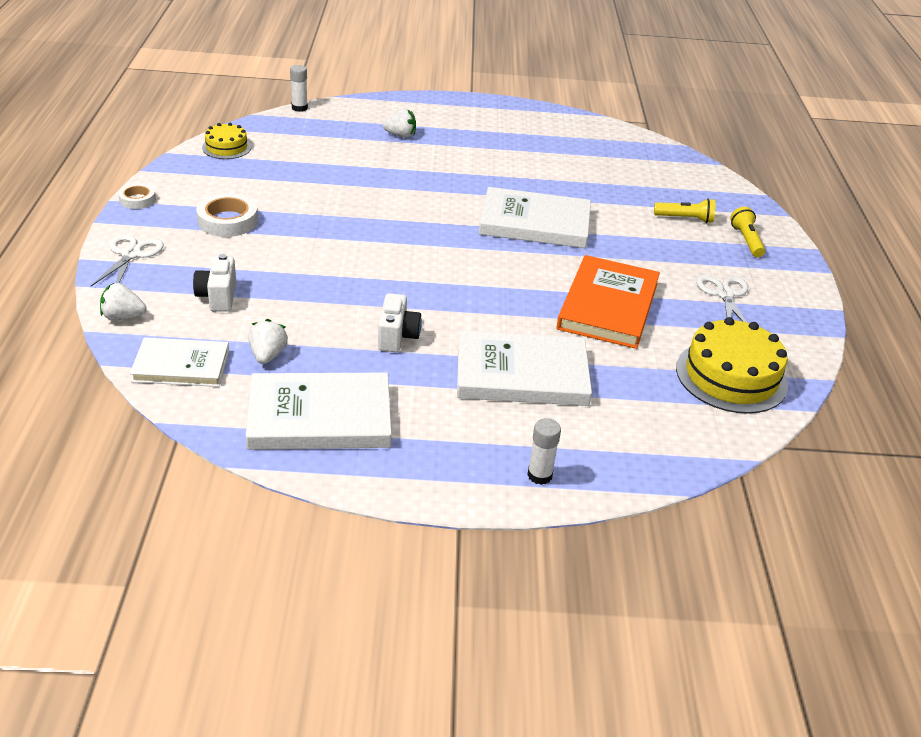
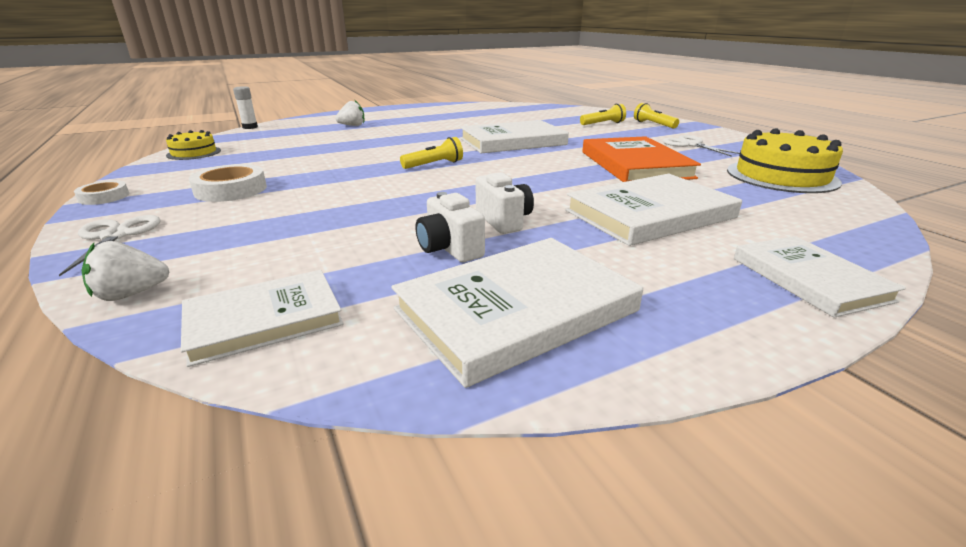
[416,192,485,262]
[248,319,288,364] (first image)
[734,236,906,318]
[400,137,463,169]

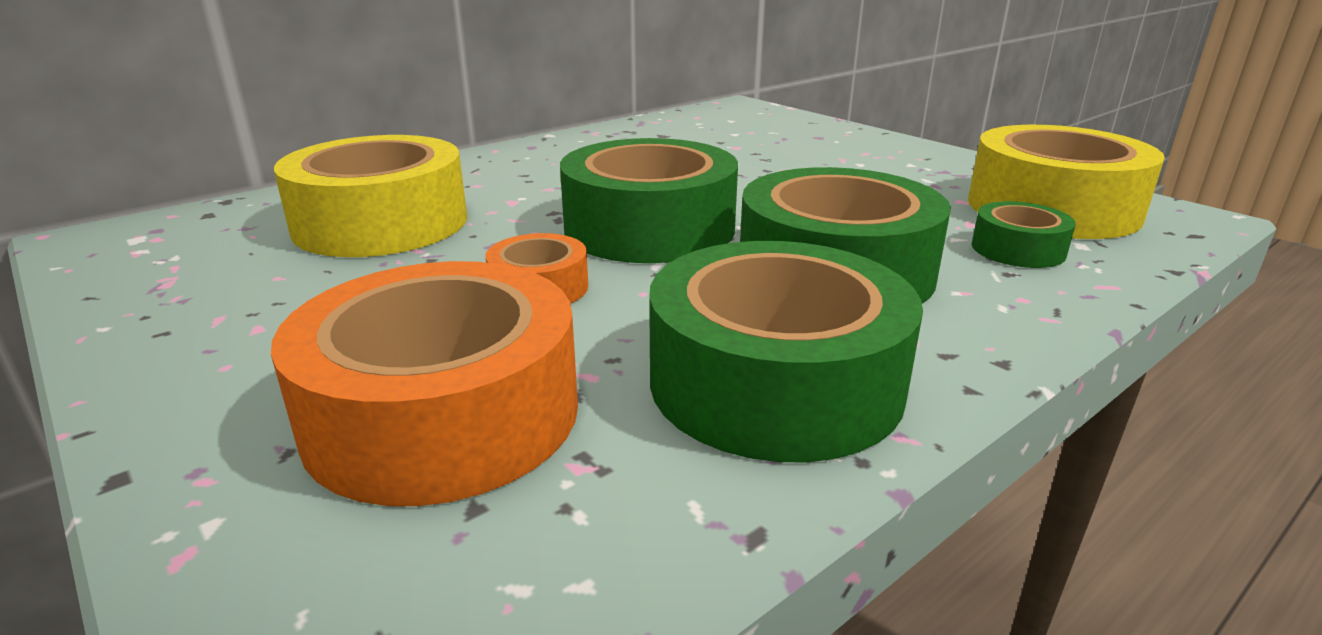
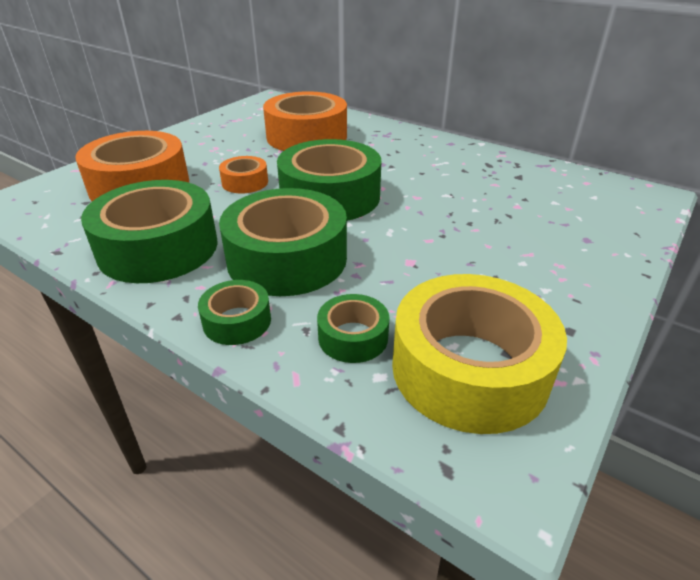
[263,91,347,151]
[198,280,271,345]

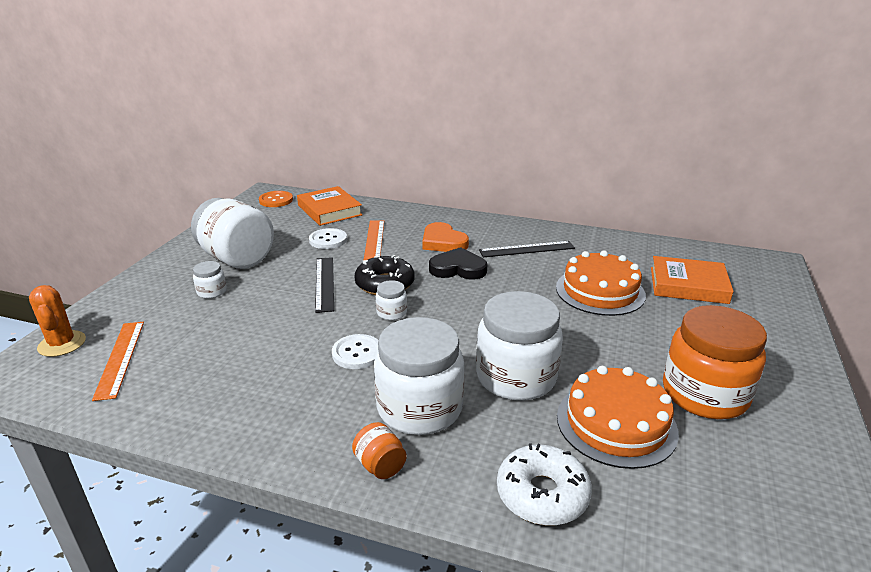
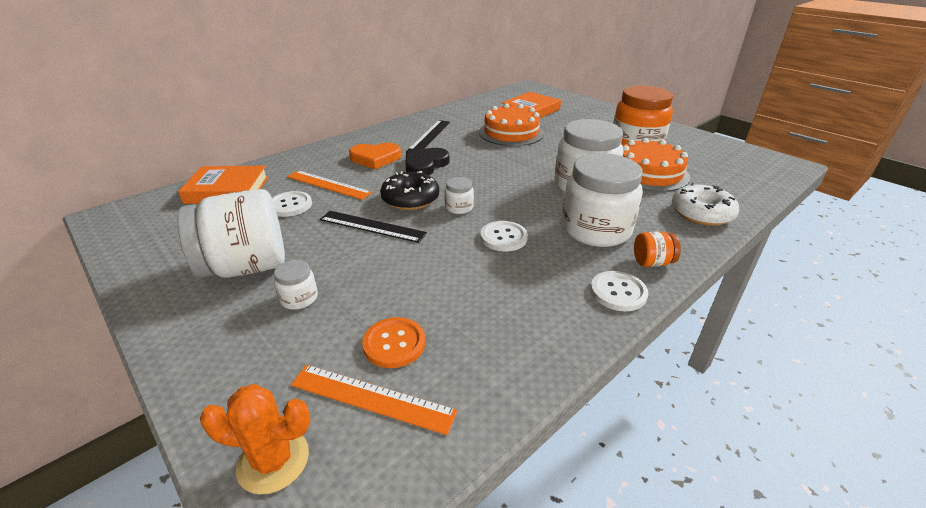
[362,317,425,368]
[590,271,648,311]

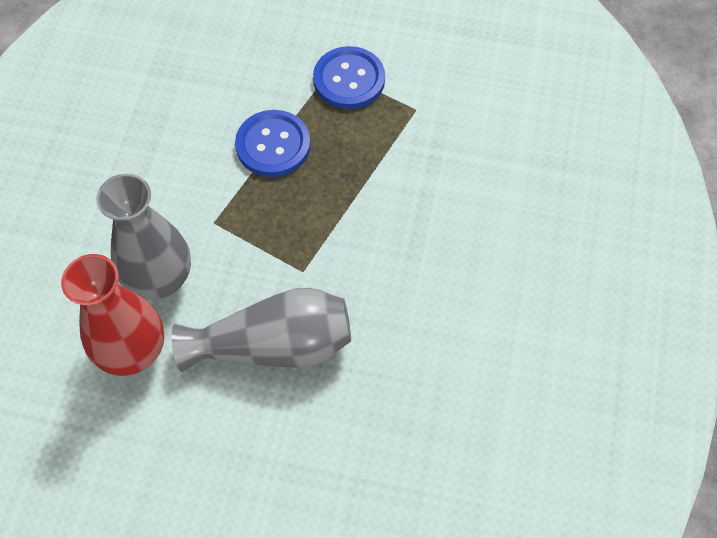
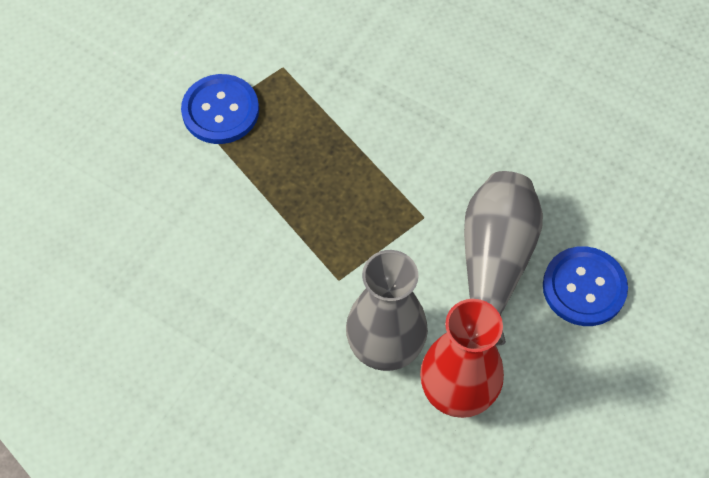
[543,246,628,326]

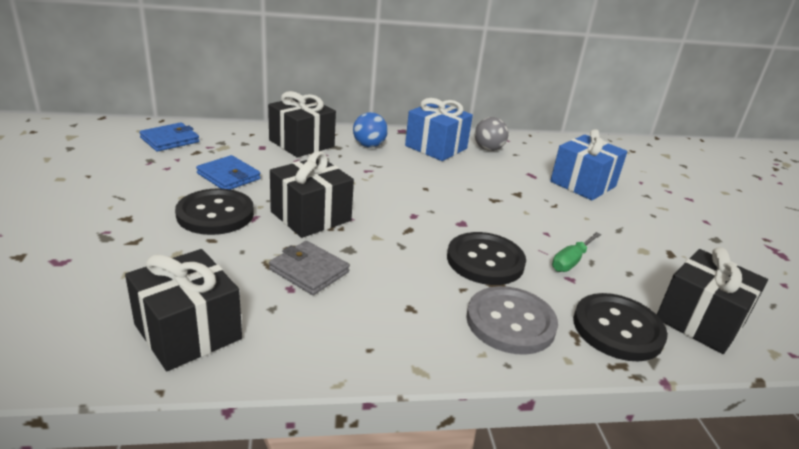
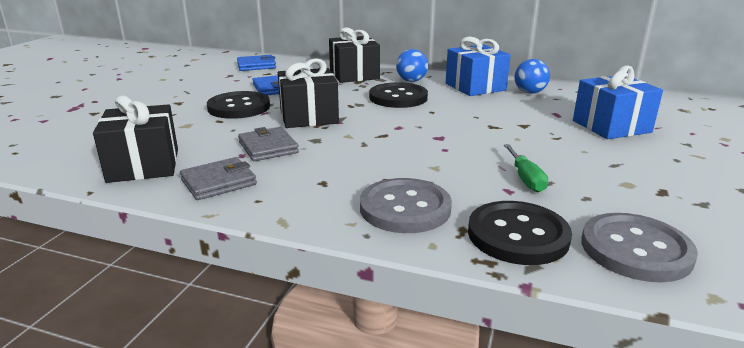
[369,82,428,108]
[514,59,550,94]
[504,144,548,192]
[581,213,698,282]
[180,157,257,200]

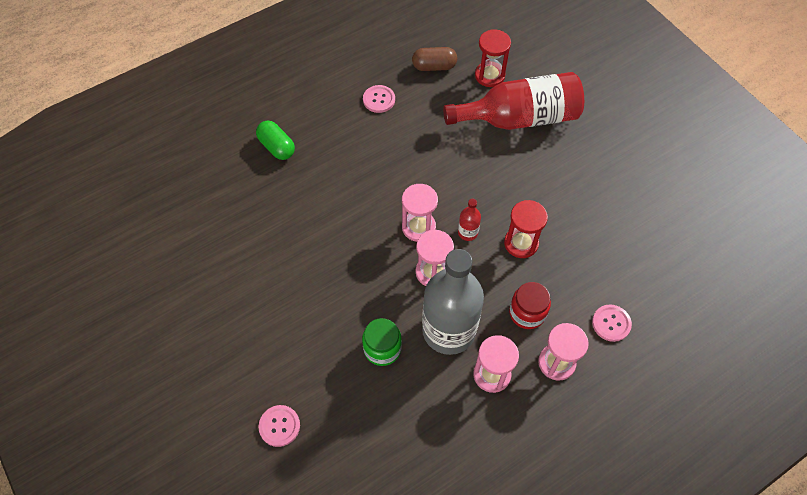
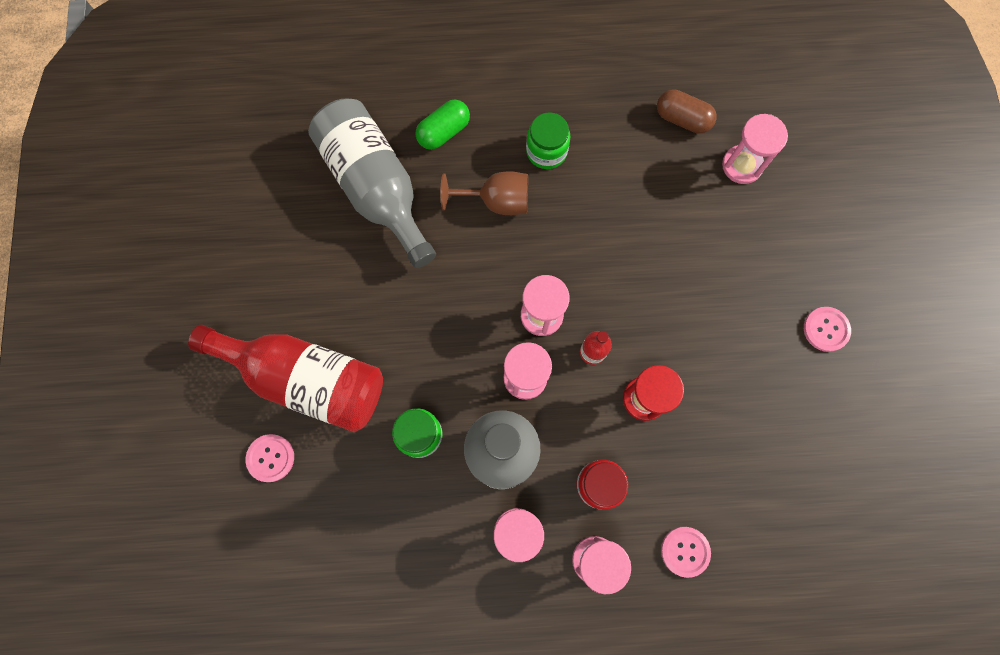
[415,99,470,150]
[804,307,851,352]
[188,325,383,432]
[722,114,788,184]
[308,99,436,268]
[441,171,528,215]
[526,112,571,169]

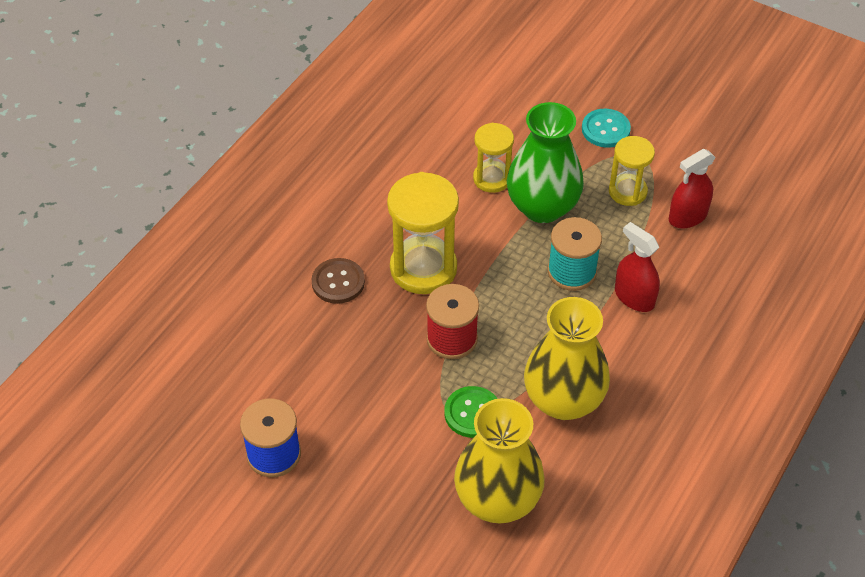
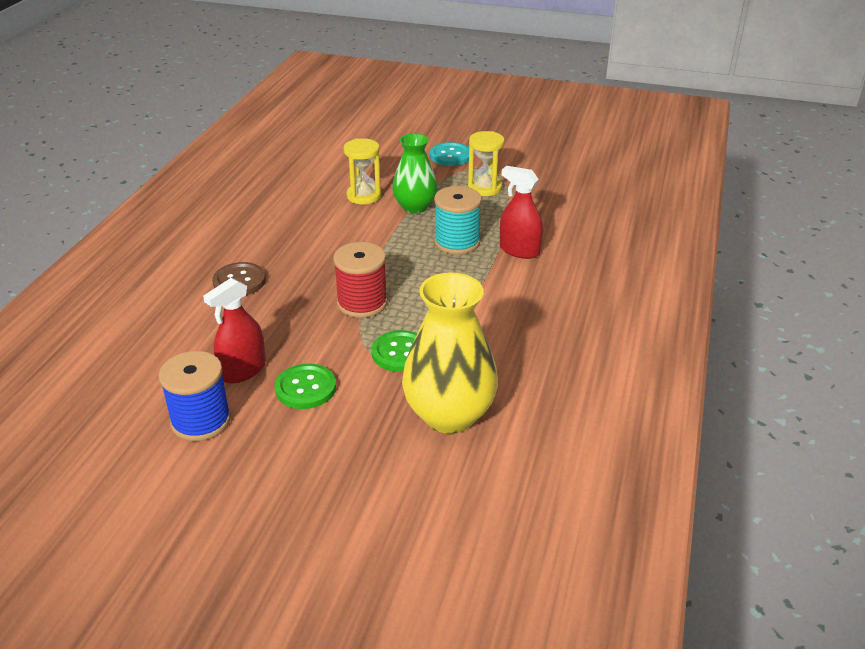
[387,172,459,294] (first image)
[392,133,438,213]
[524,297,610,420] (first image)
[203,278,266,383]
[275,363,336,409]

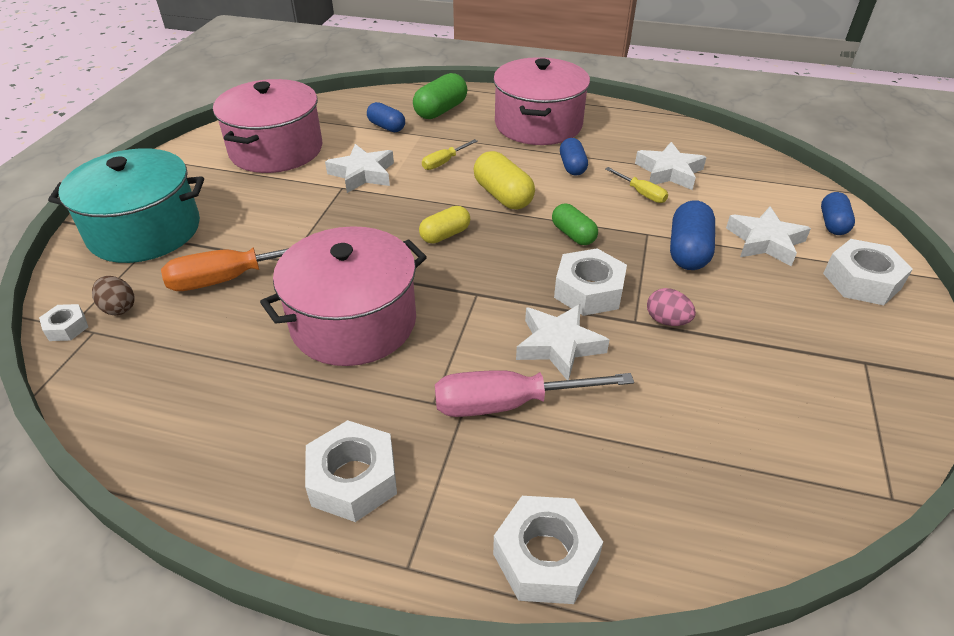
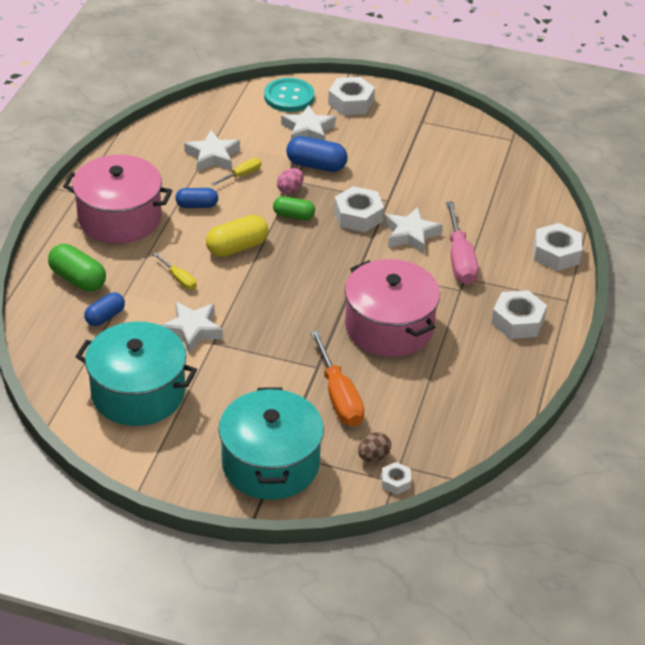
[75,322,197,426]
[419,206,470,244] (first image)
[273,196,315,220]
[277,168,304,194]
[264,78,314,112]

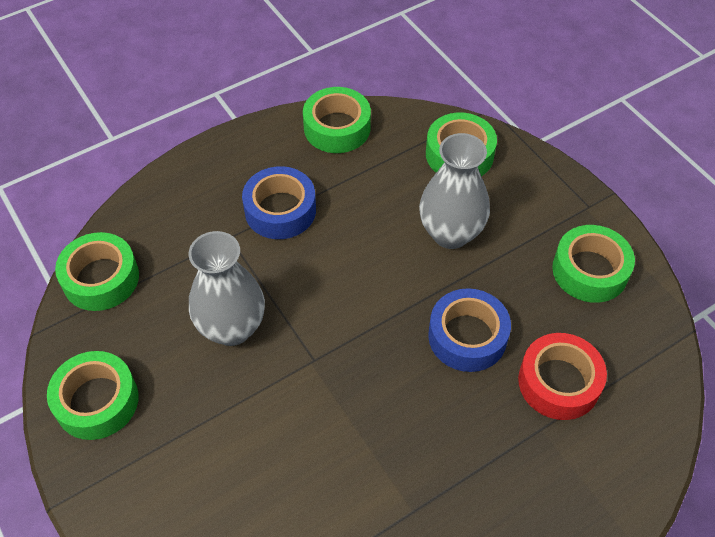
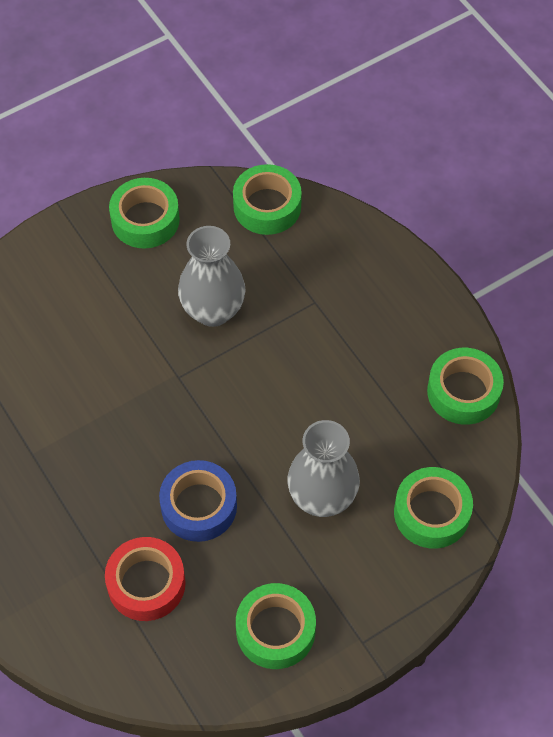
[242,166,316,239] (first image)

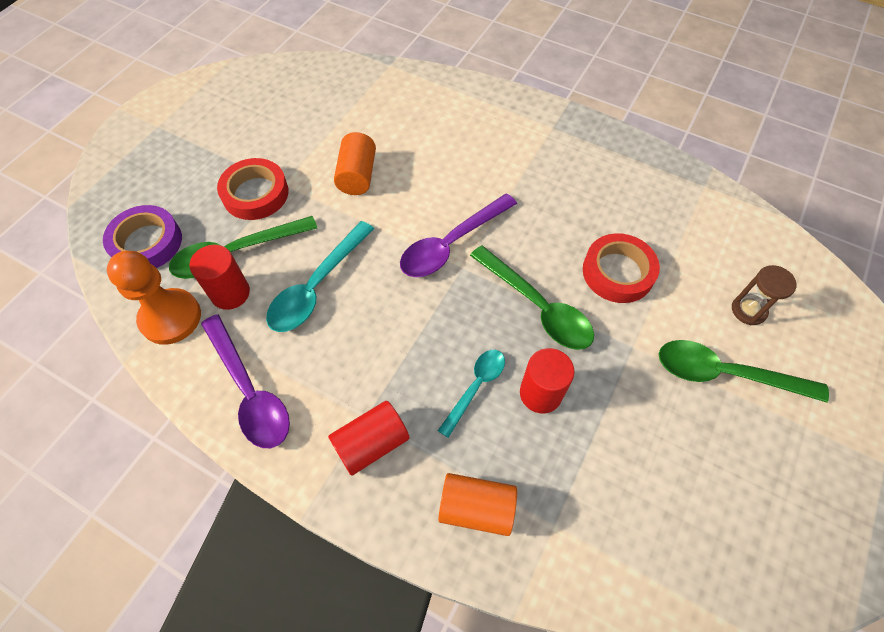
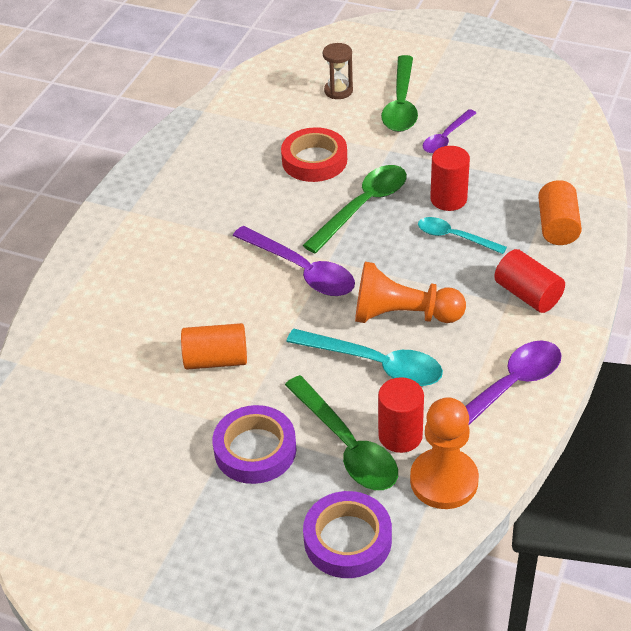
[212,405,297,484]
[355,262,466,323]
[423,109,476,153]

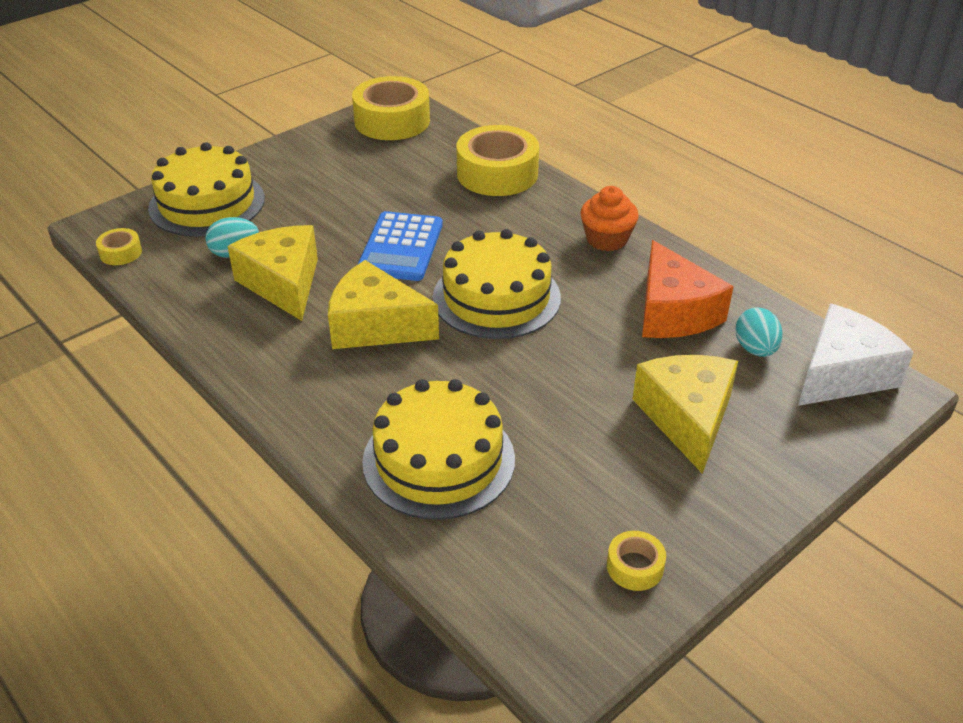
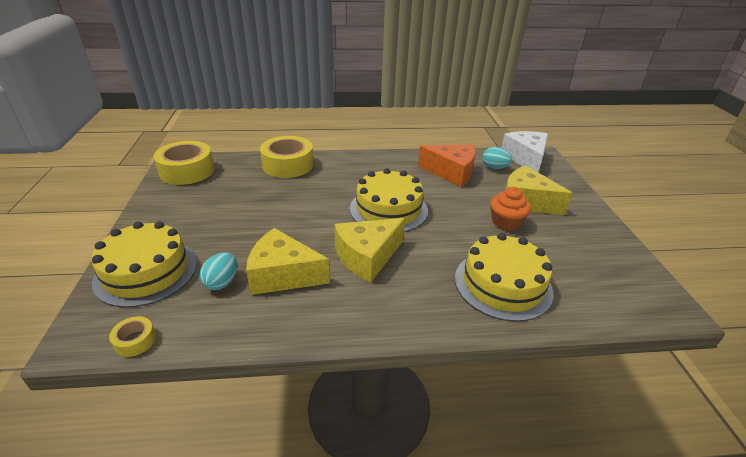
[357,211,443,281] (first image)
[490,187,531,231]
[607,531,666,591] (first image)

